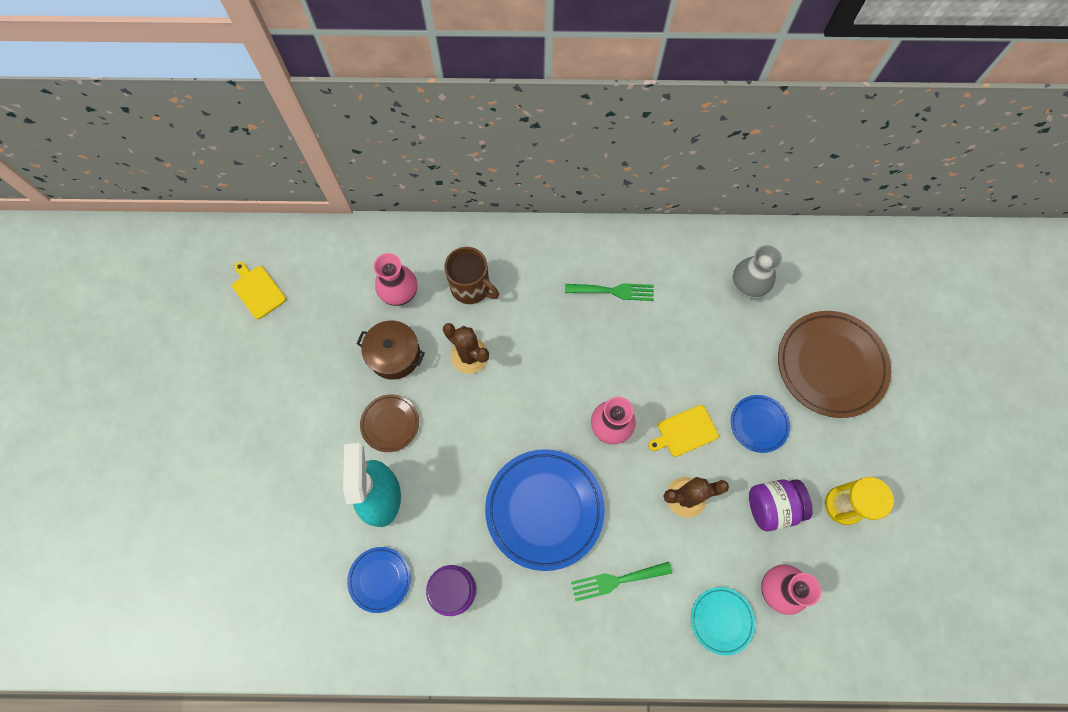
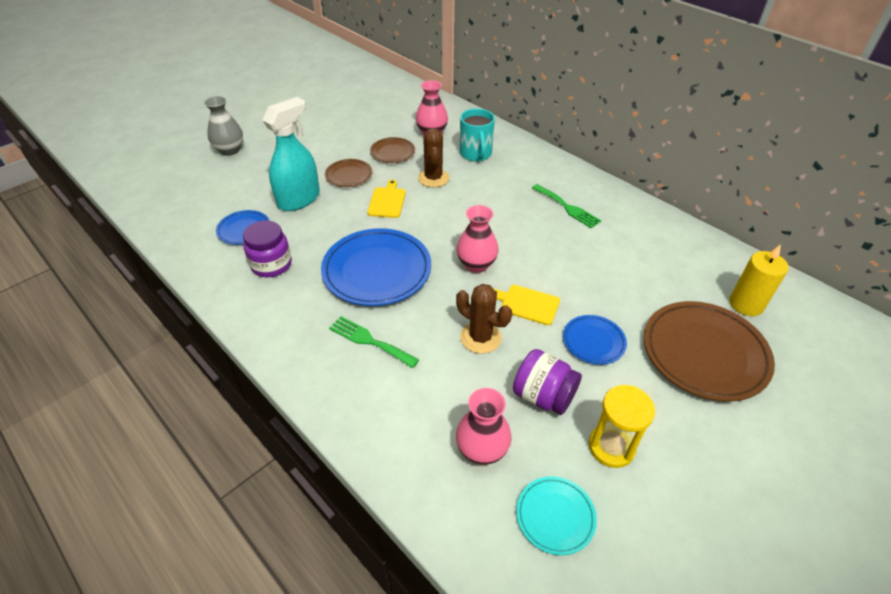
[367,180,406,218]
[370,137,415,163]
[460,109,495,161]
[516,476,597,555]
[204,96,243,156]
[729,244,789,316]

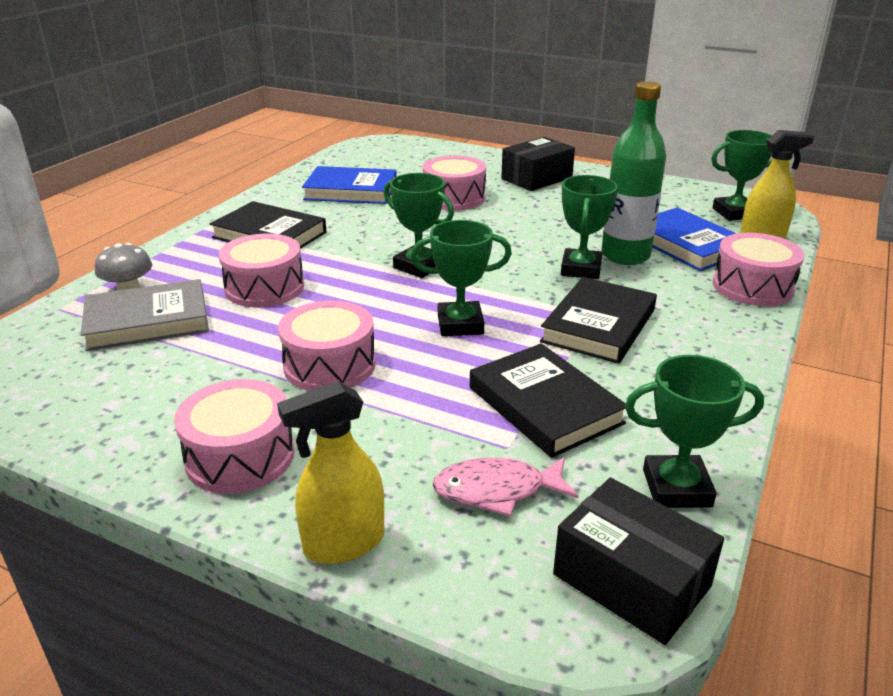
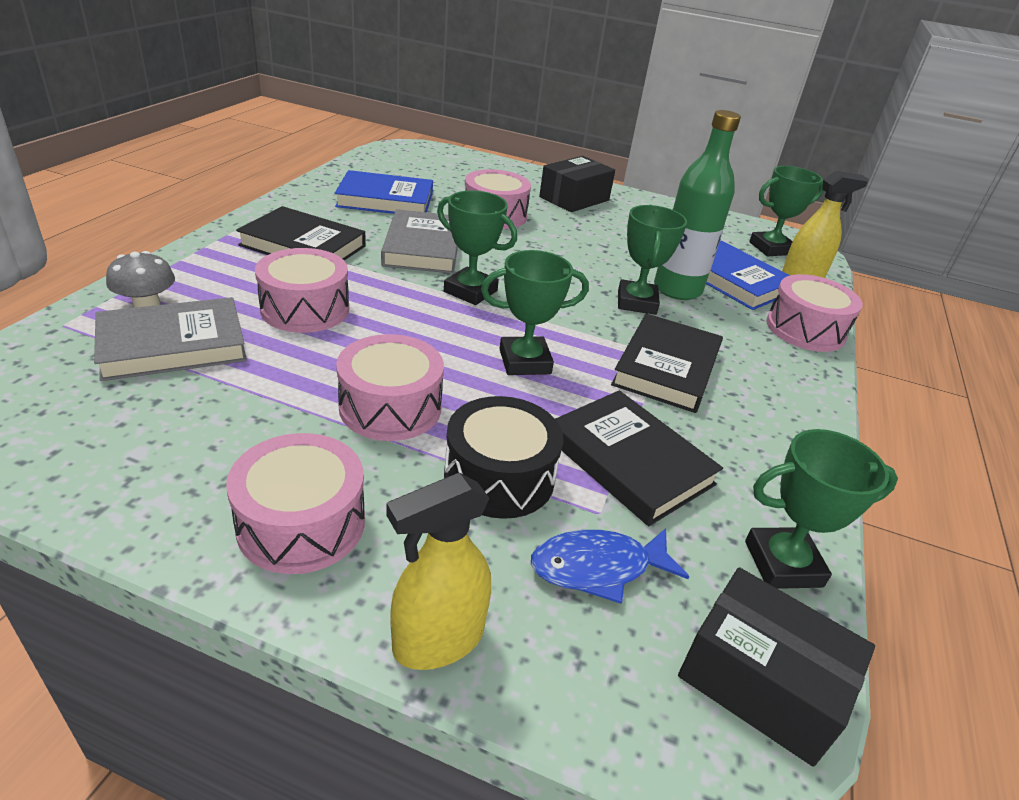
[531,528,689,604]
[381,209,458,274]
[444,396,563,519]

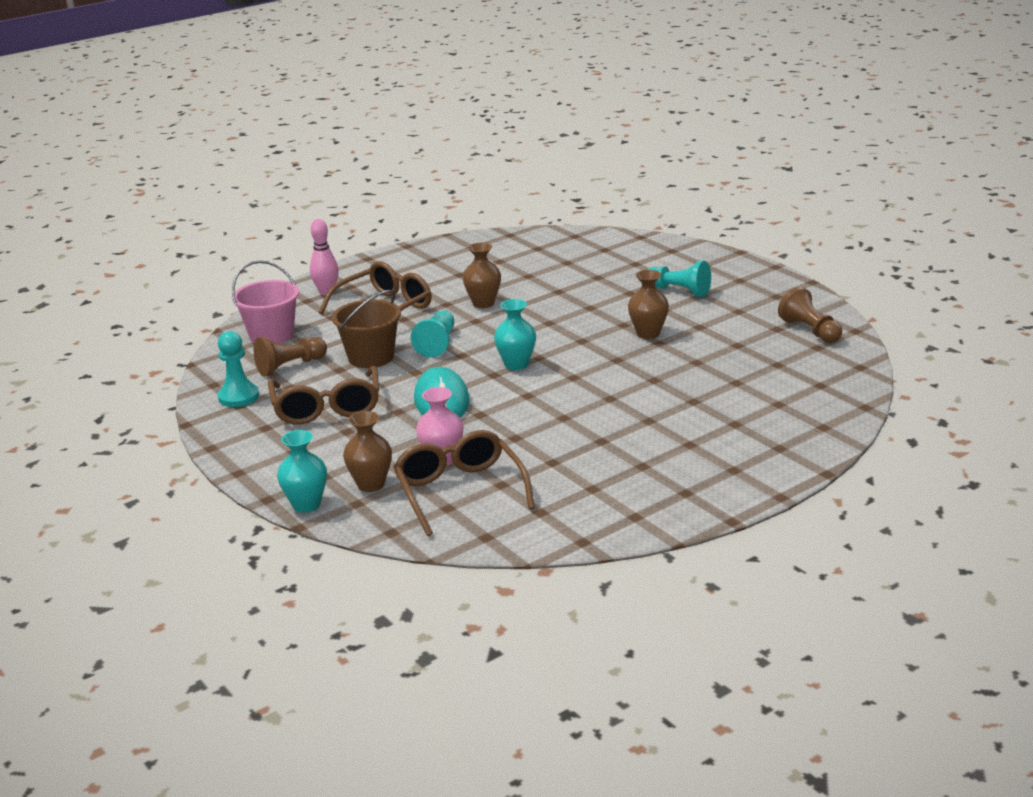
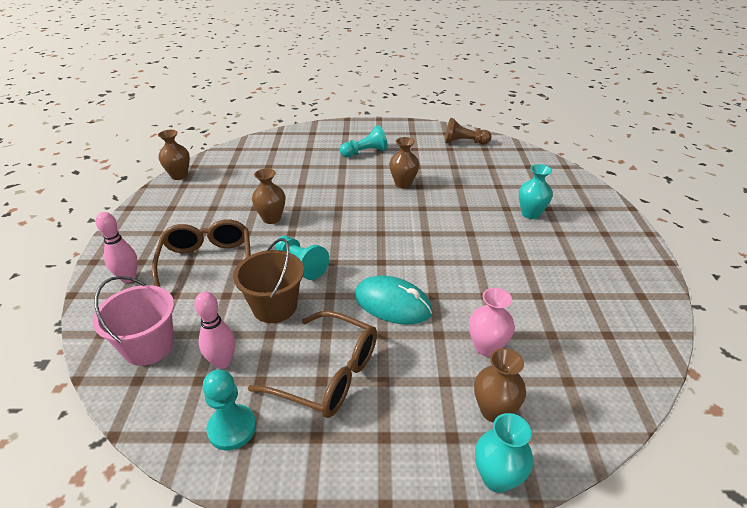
[194,292,235,369]
[394,430,535,536] (first image)
[519,164,553,219]
[158,130,190,180]

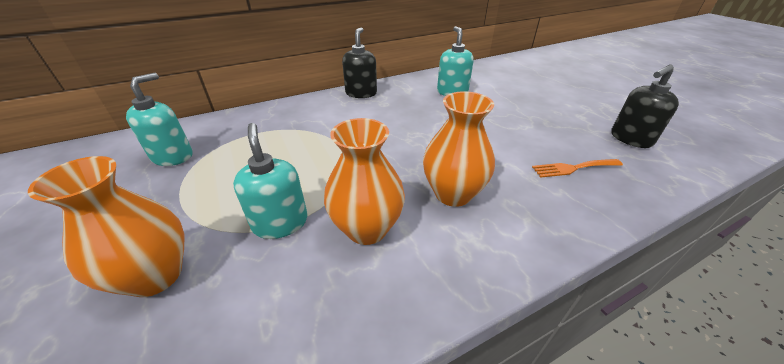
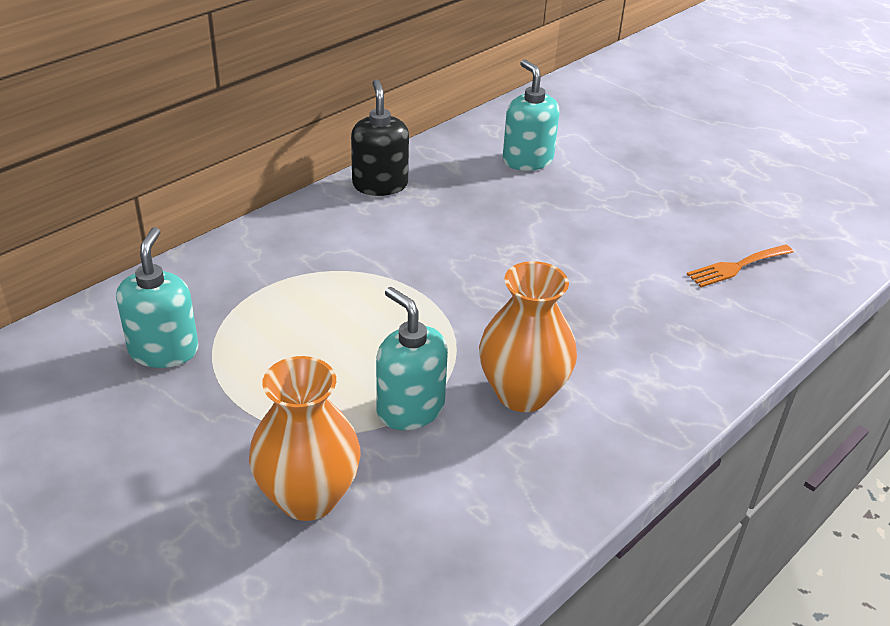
[423,91,495,207] (first image)
[611,65,679,148] (first image)

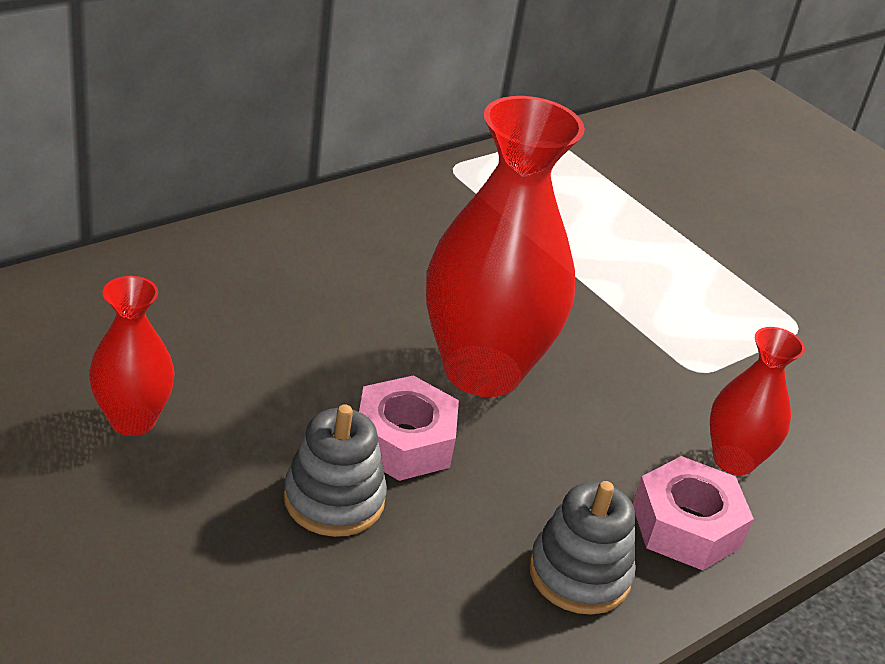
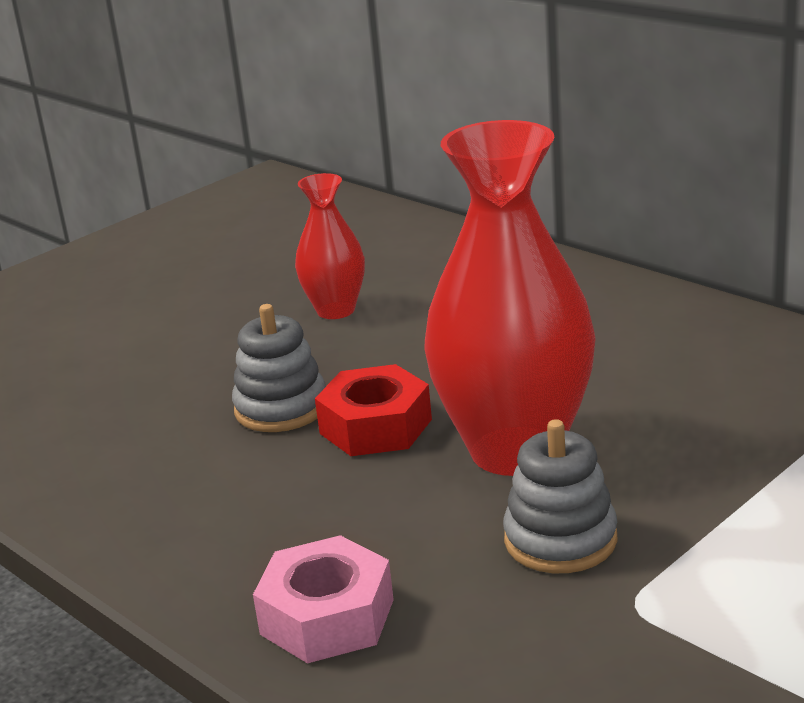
[315,364,432,456]
[503,419,618,573]
[710,327,805,475] (first image)

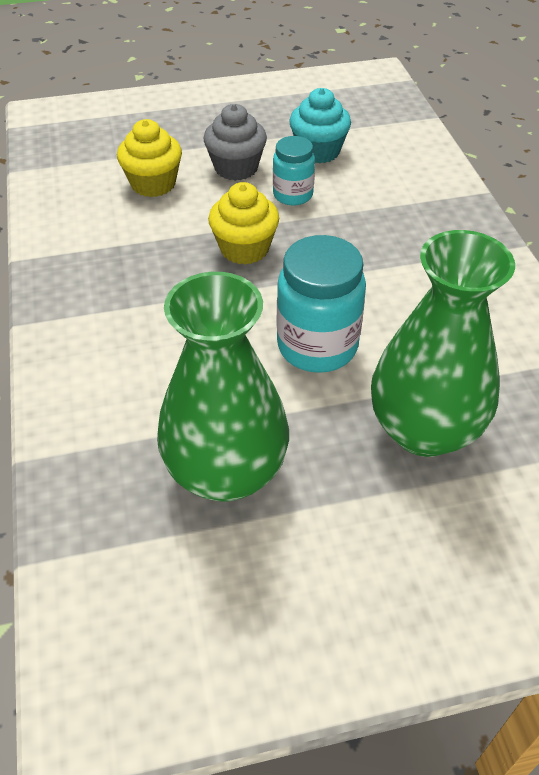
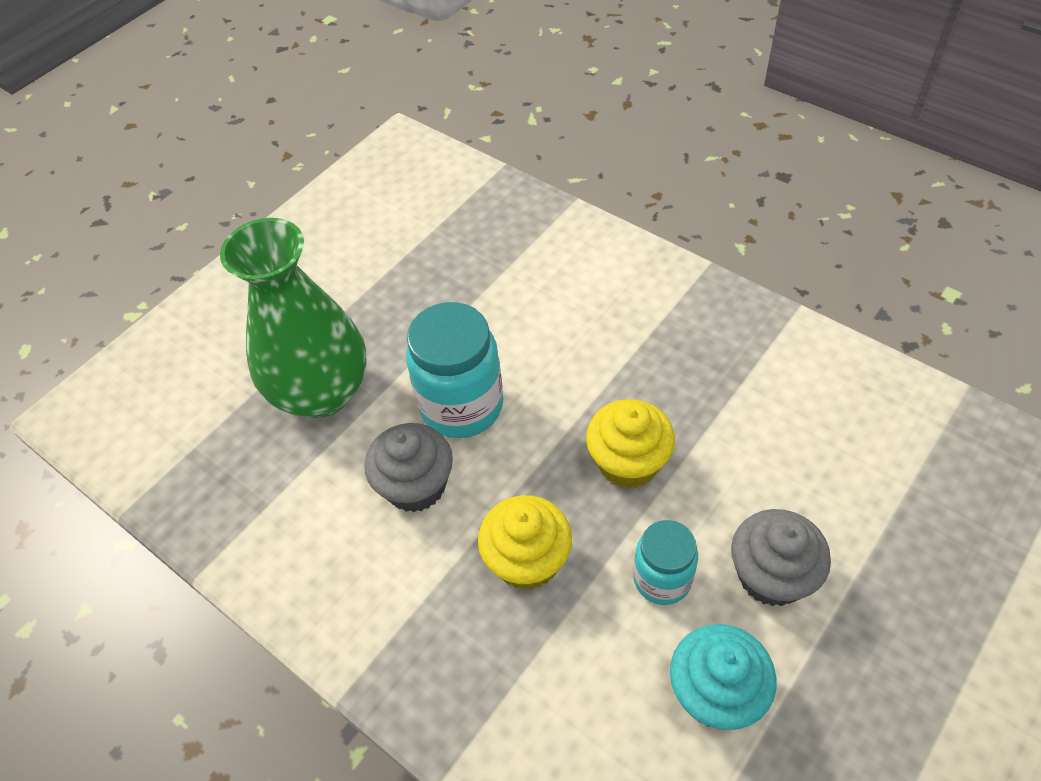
[478,495,572,590]
[157,272,289,502] (first image)
[364,423,453,512]

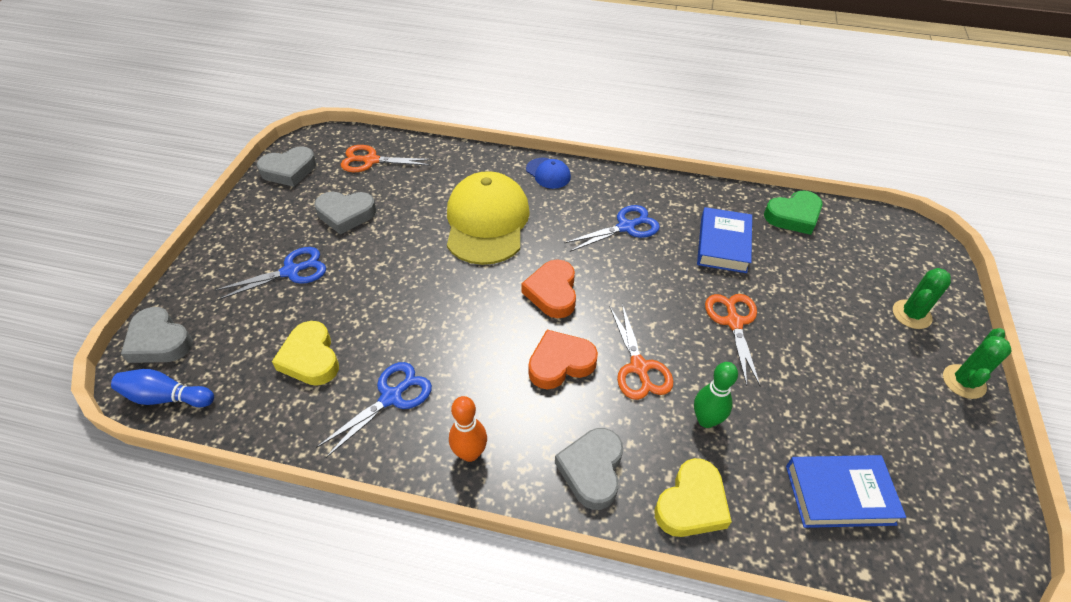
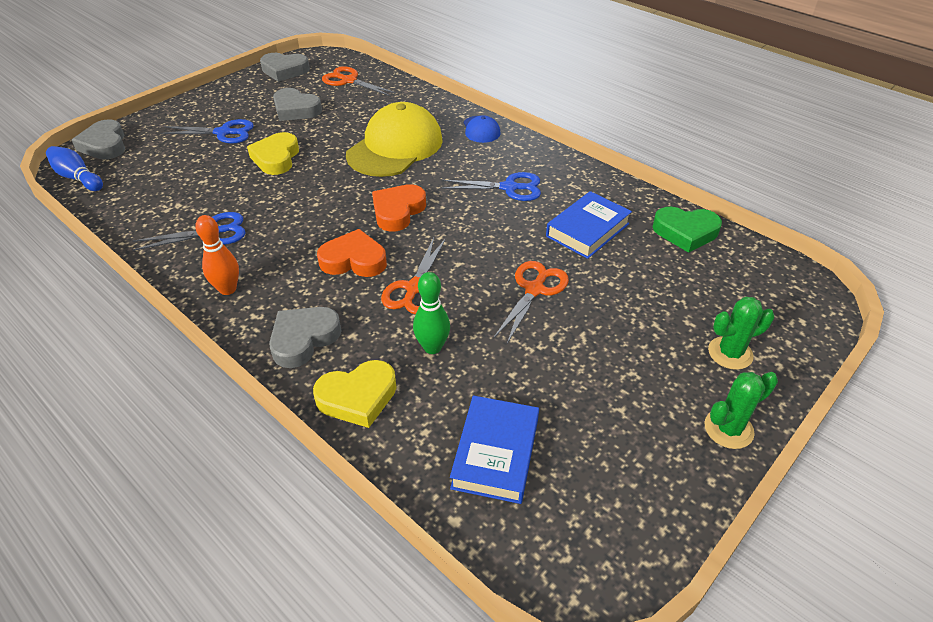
[247,132,299,175]
[450,395,539,504]

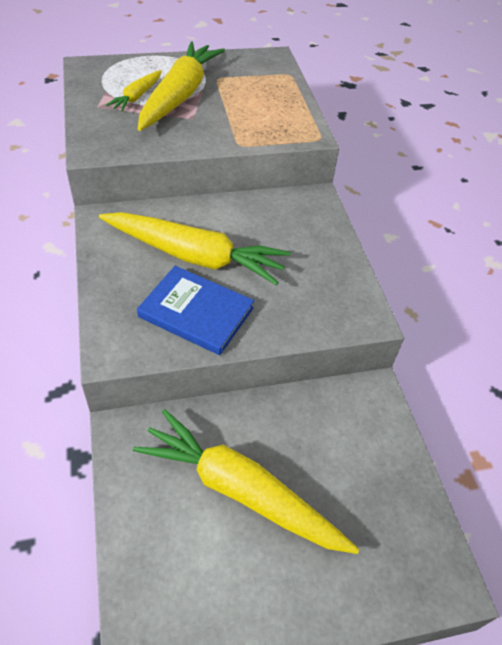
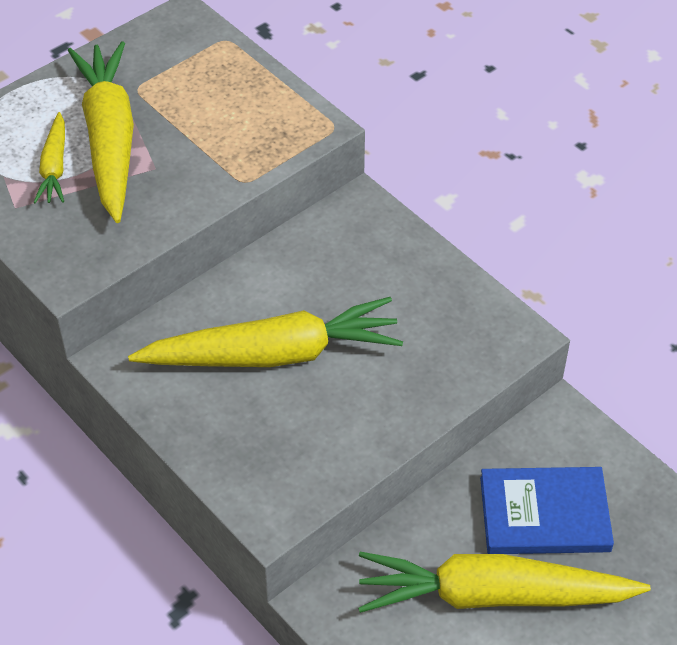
[480,467,614,554]

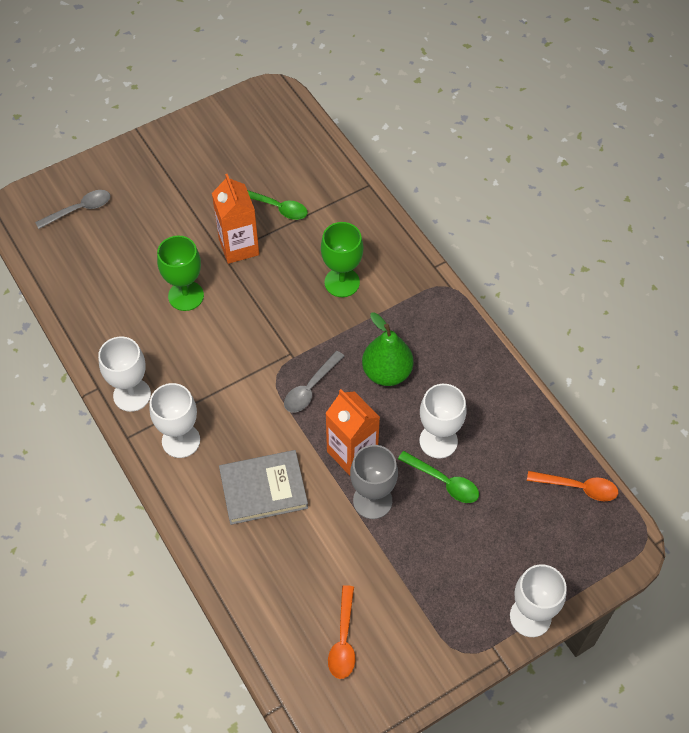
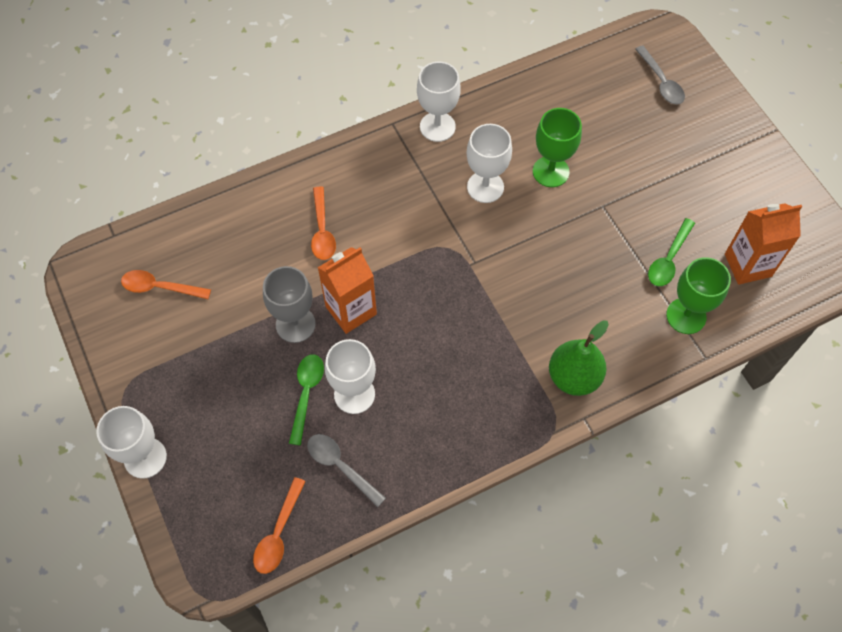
[467,124,512,203]
[725,203,802,285]
[311,187,336,260]
[307,434,386,507]
[666,257,731,334]
[549,320,609,396]
[289,354,324,445]

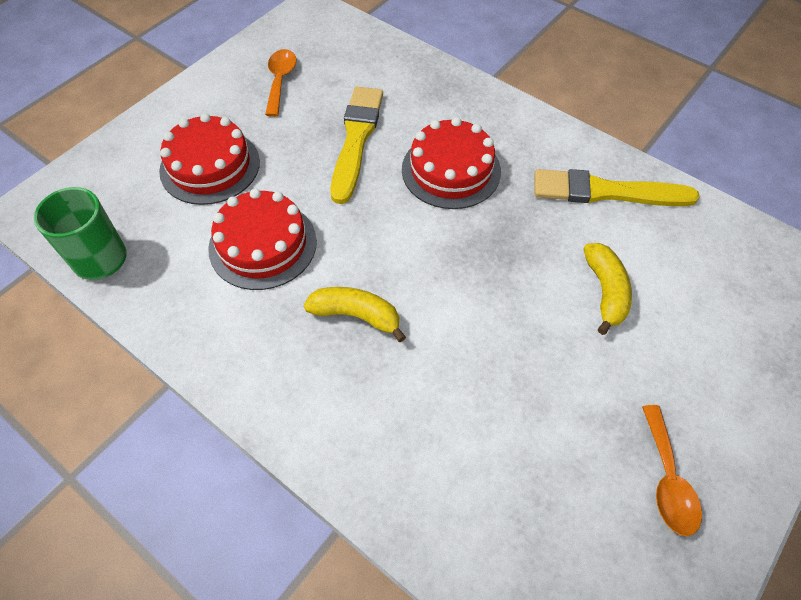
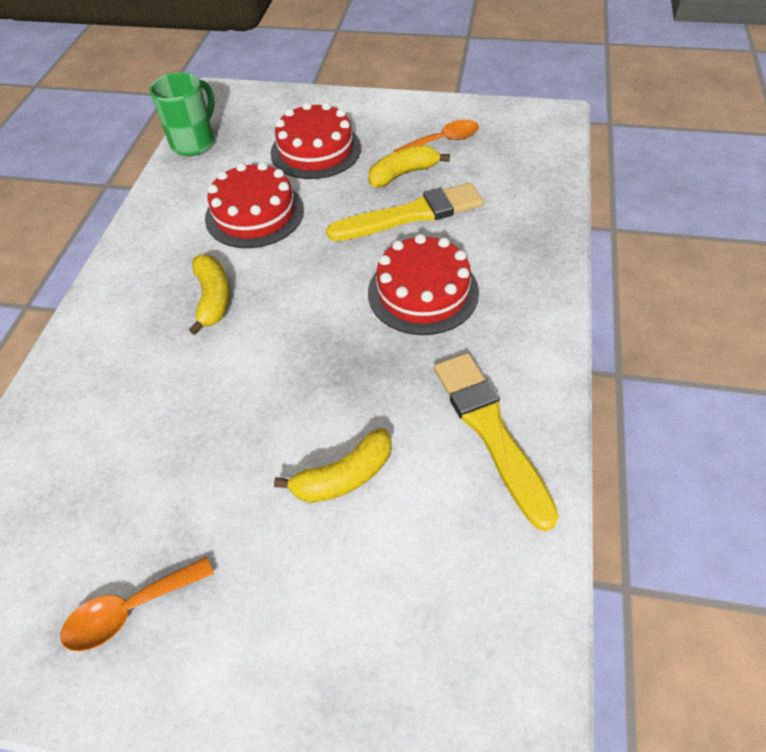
[368,145,450,188]

